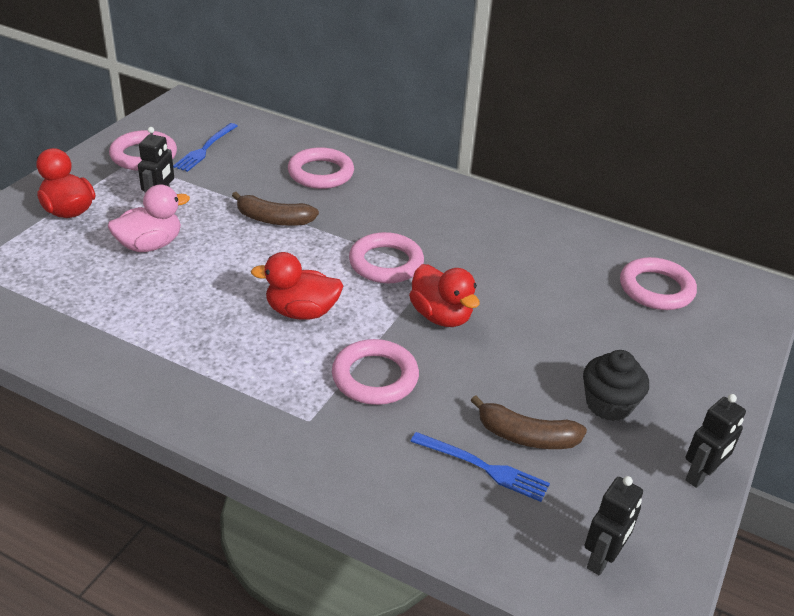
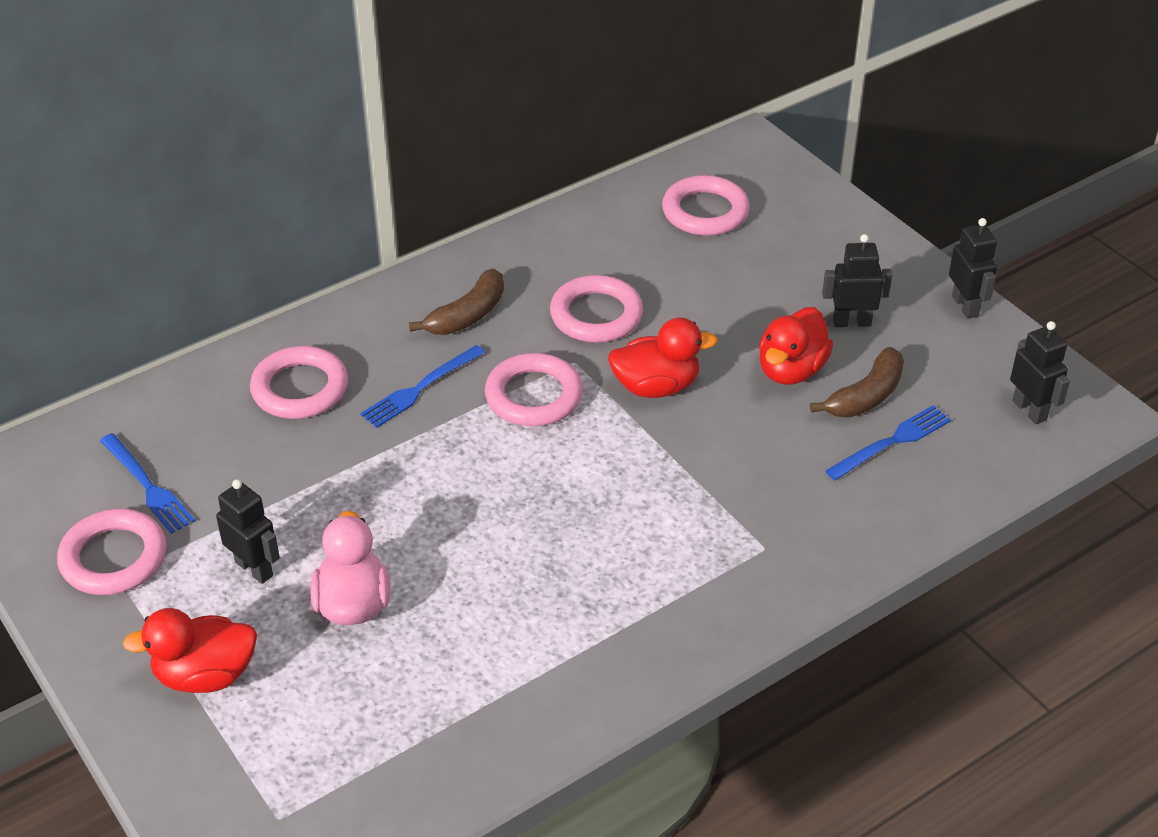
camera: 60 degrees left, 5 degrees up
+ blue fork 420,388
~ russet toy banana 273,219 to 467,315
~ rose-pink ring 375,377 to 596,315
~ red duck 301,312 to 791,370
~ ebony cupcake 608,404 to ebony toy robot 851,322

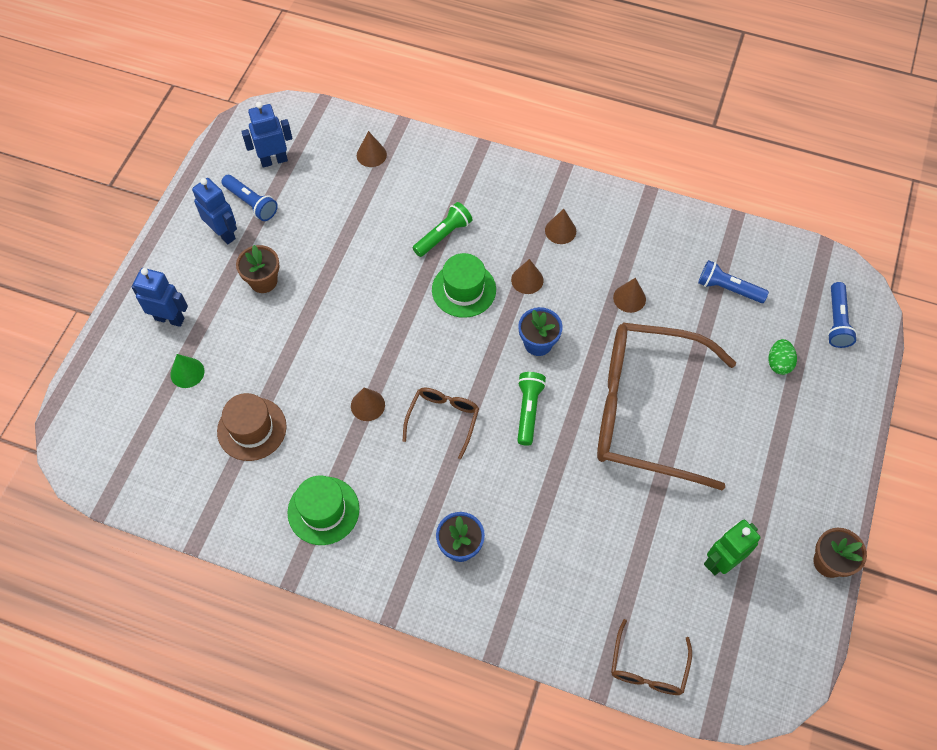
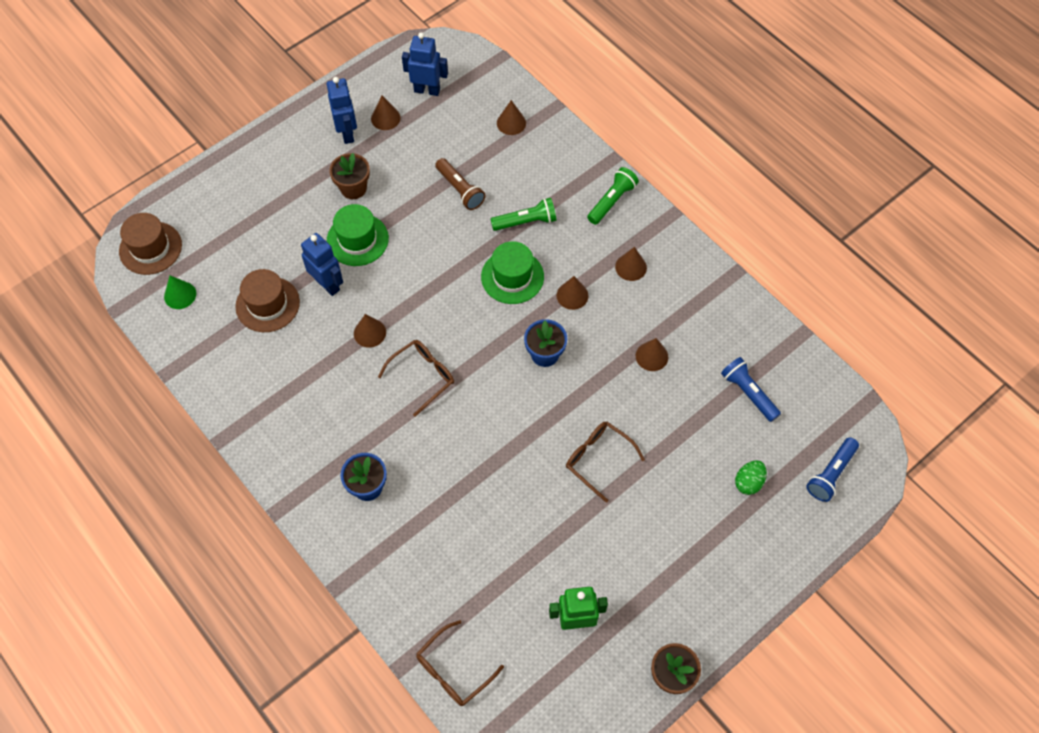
camera: 30 degrees right, 0 degrees up
+ russet hat 150,248
~ leaf-green cone shape 187,372 to 180,295
~ blue toy robot 170,318 to 327,284
~ leaf-green hat 323,510 to 357,239
~ blue torch 251,203 to russet cone shape 385,118
+ russet torch 460,190
~ russet spectacles 644,410 = 598,459 x0.43
~ leaf-green torch 528,410 to 612,201

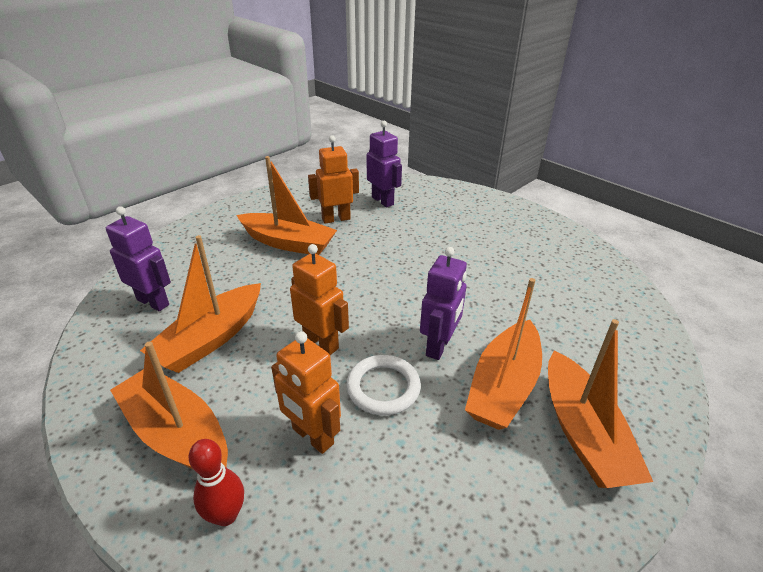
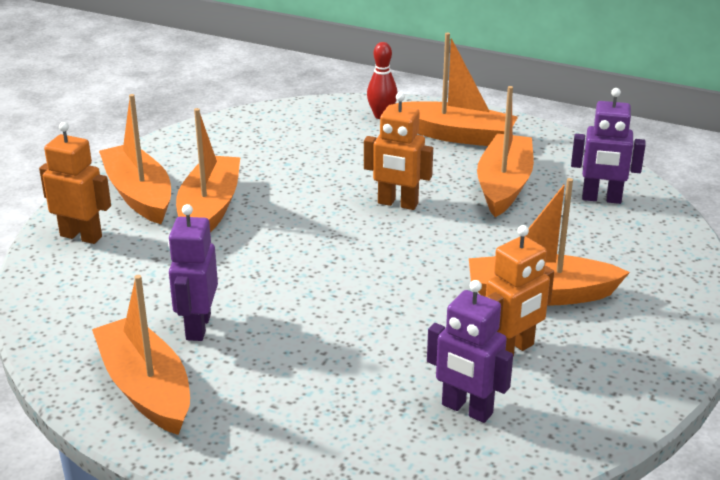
camera: 160 degrees right, 5 degrees down
~ bright orange toy robot 312,436 to 81,236
+ bright orange toy boat 146,388
~ purple toy robot 439,346 to 197,327
- snow-white ring 383,387

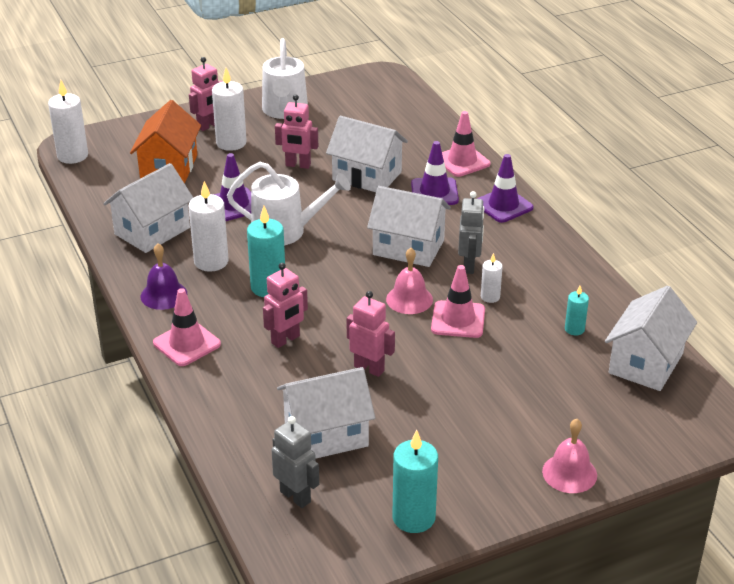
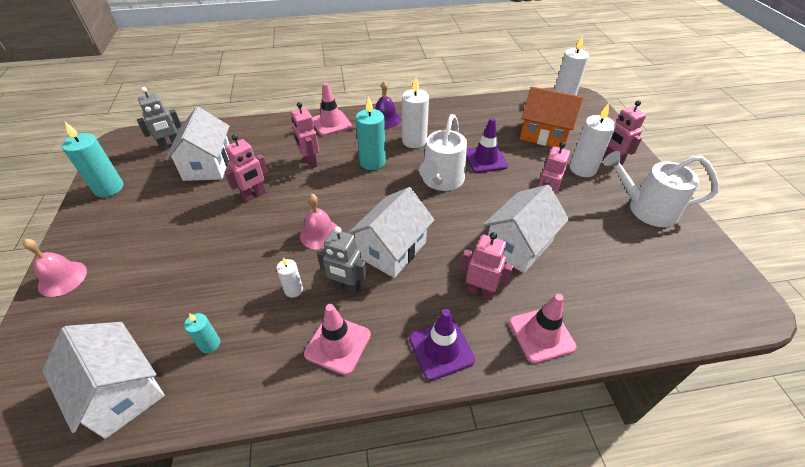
camera: 105 degrees right, 10 degrees up
~ rose-pink safety cone 458,320 to 338,344
~ purple safety cone 434,192 to rose-pink toy robot 480,292
- snow-white toy house 152,231

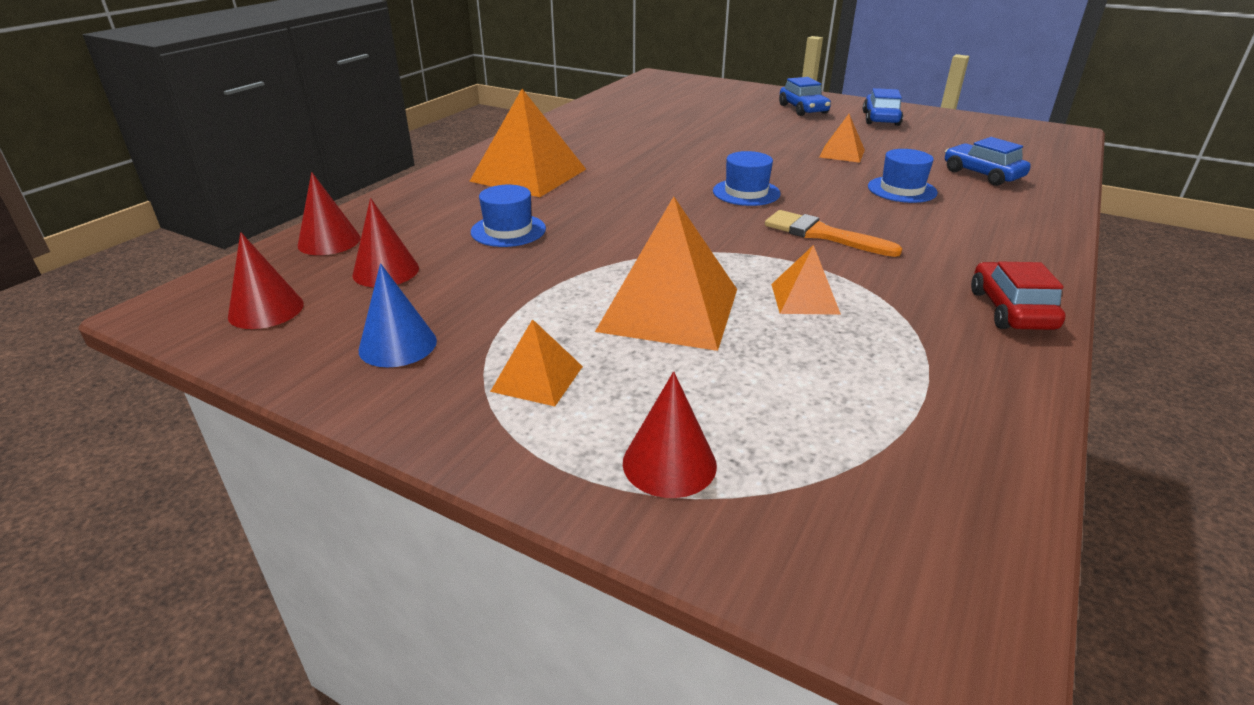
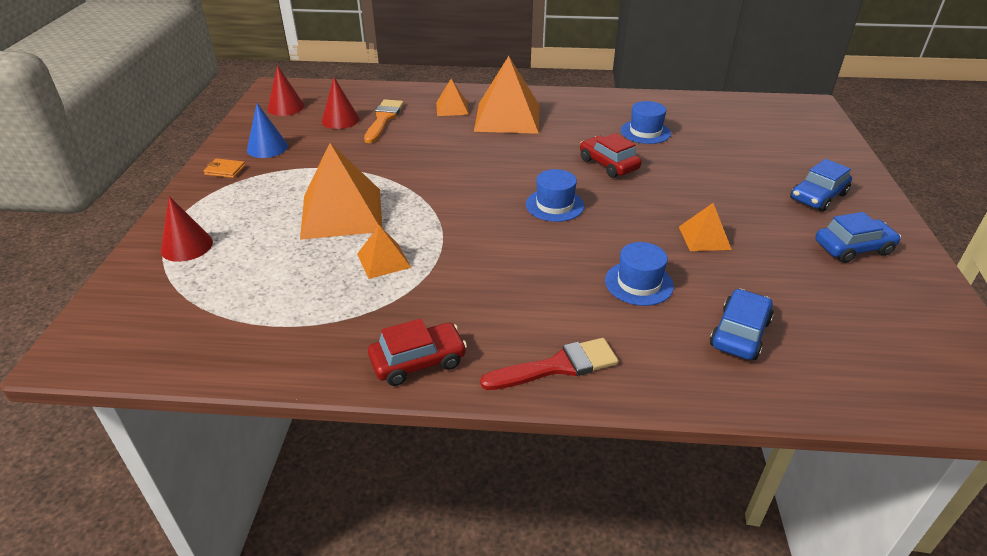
camera: 65 degrees right, 5 degrees up
+ bright orange card wallet 225,170
~ bright orange paintbrush 822,234 to 383,119
~ bright orange pyramid 537,378 to 452,108
+ red paintbrush 557,366
+ red car 608,164
~ blue hat 508,230 to 645,132
- red cone shape 329,241

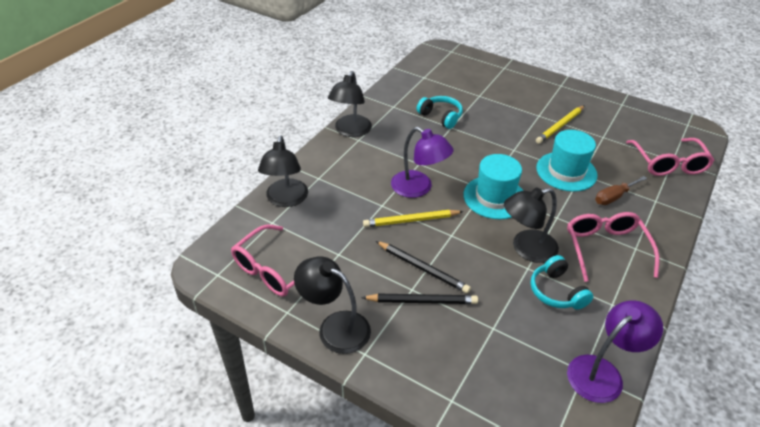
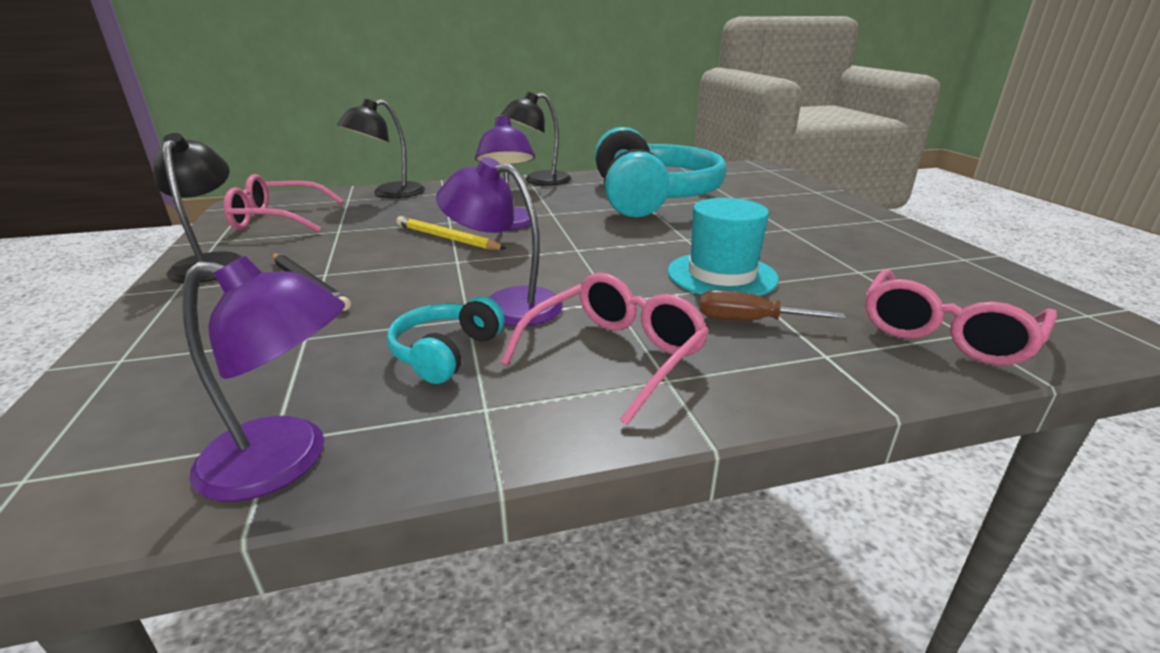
camera: 45 degrees right, 15 degrees down
~ ebony lamp 526,249 to purple lamp 506,304
~ teal headphones 441,117 = 651,197 x2.33
- ebony pencil 422,268
- teal hat 494,197
- yellow pencil 560,126

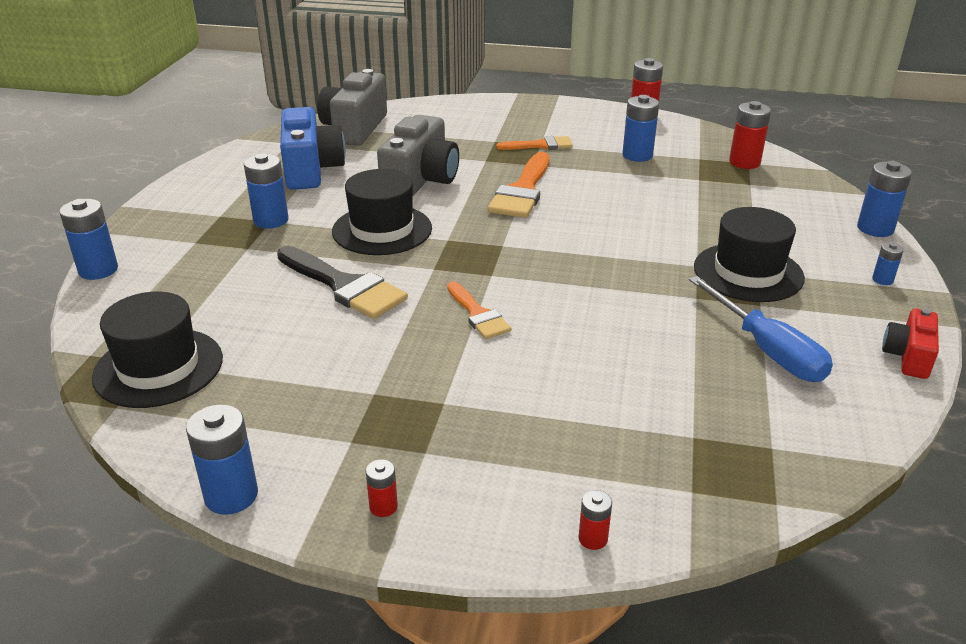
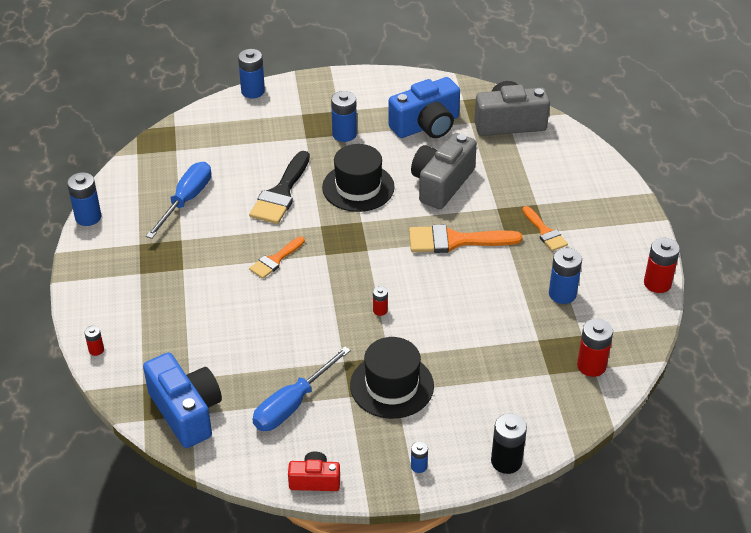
camera: 70 degrees right, 10 degrees up
+ blue compact camera 186,411
+ blue flat screwdriver 186,200
~ red battery 383,507 to 380,310
~ grey compact camera 421,180 = 441,184 120 degrees clockwise
~ blue battery 875,229 to ebony battery 506,461
- ebony hat 158,367

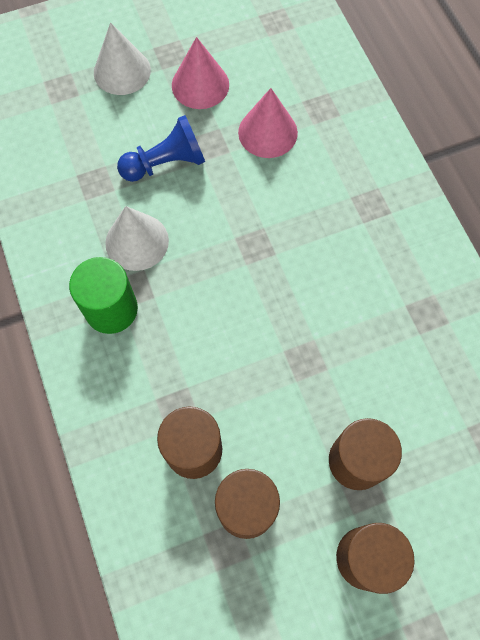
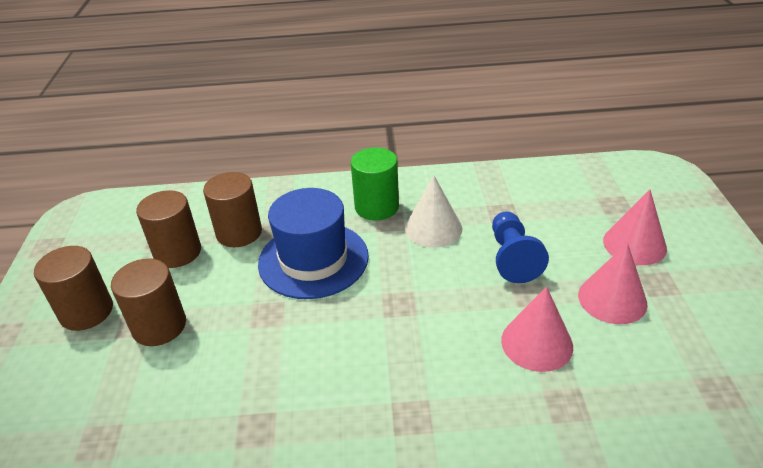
camera: 110 degrees right, 30 degrees down
+ blue hat 313,260
~ snow-white cone shape 122,71 to rose-pink cone shape 634,244

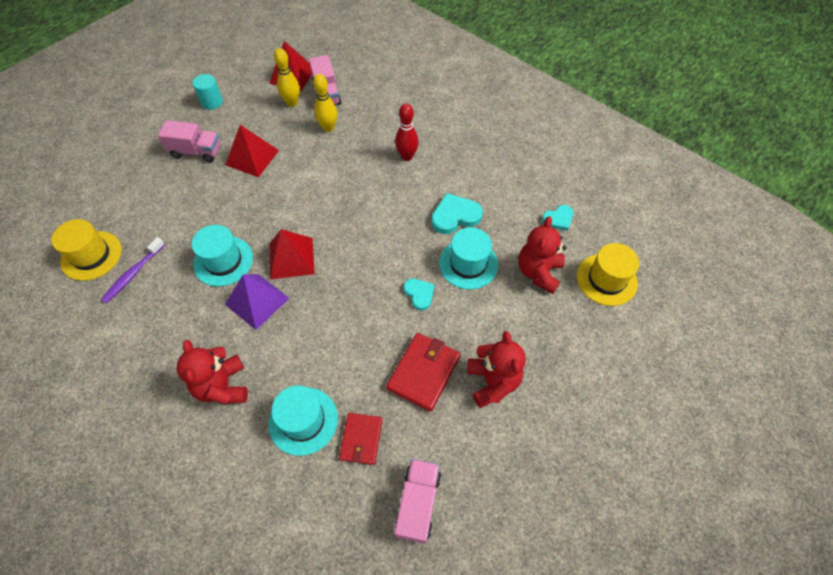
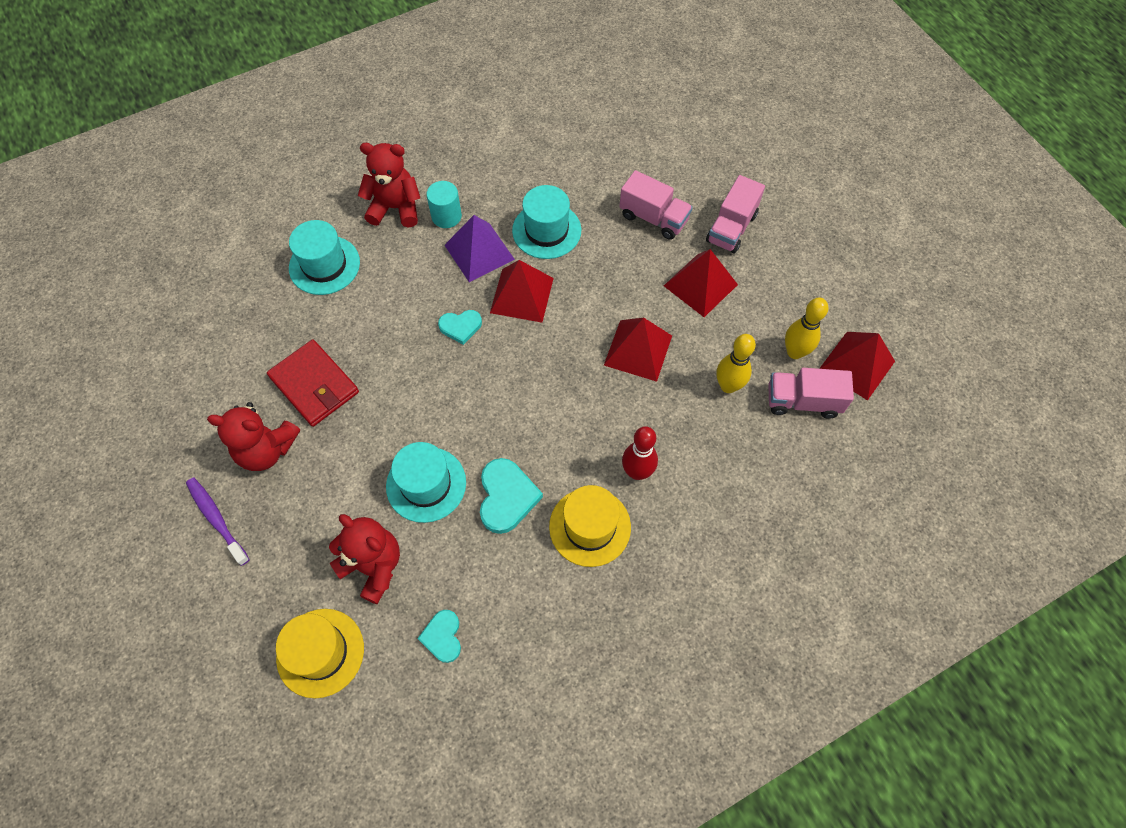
camera: 110 degrees right, 5 degrees up
~ purple tooth brush 133,274 to 216,519
~ teal cylinder 212,102 to 446,216
~ teal heart shape 419,294 to 460,327
~ yellow hat 91,255 to 590,527
+ red pyramid 638,350
~ rose-pink truck 418,503 to 653,218
- red card wallet 361,439

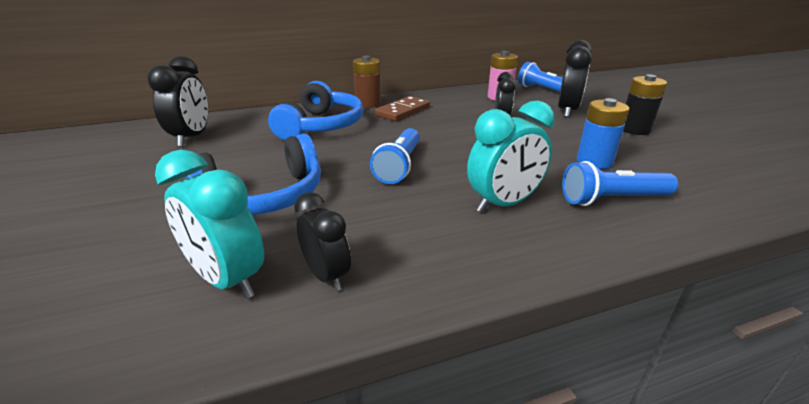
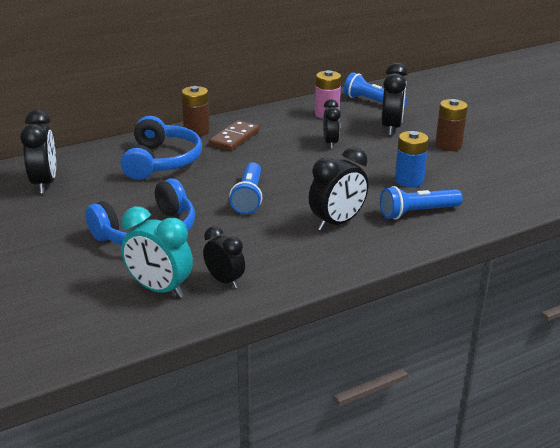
camera: 10 degrees left, 0 degrees up
~ teal clock 503,204 to ebony clock 337,223
~ ebony battery 634,129 to russet battery 448,145

